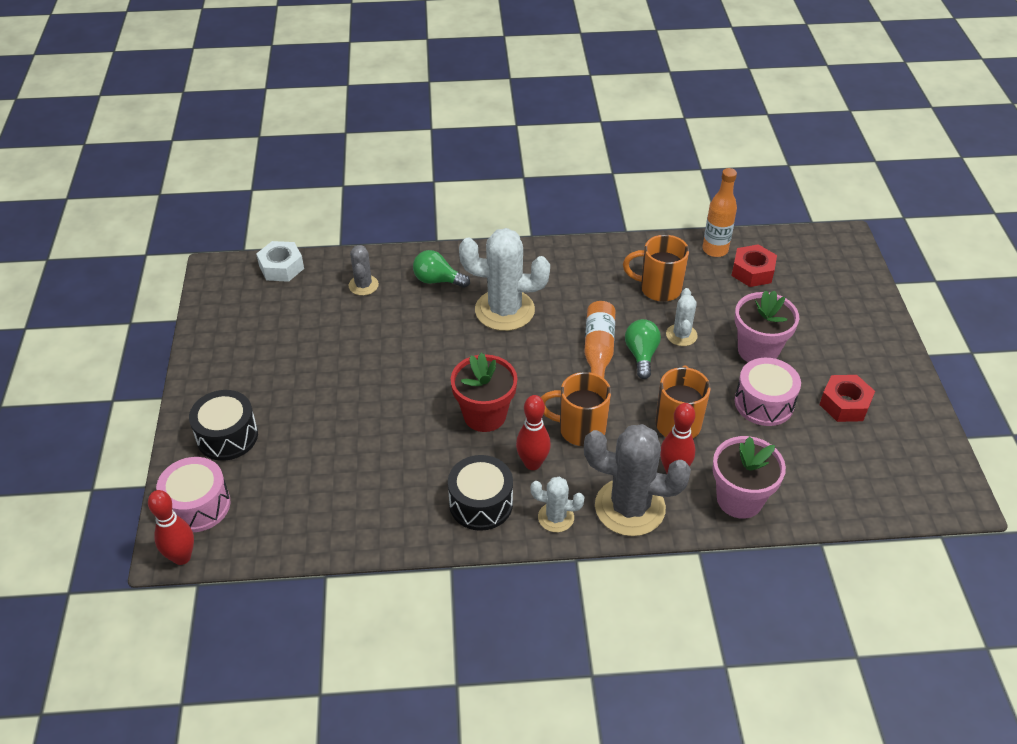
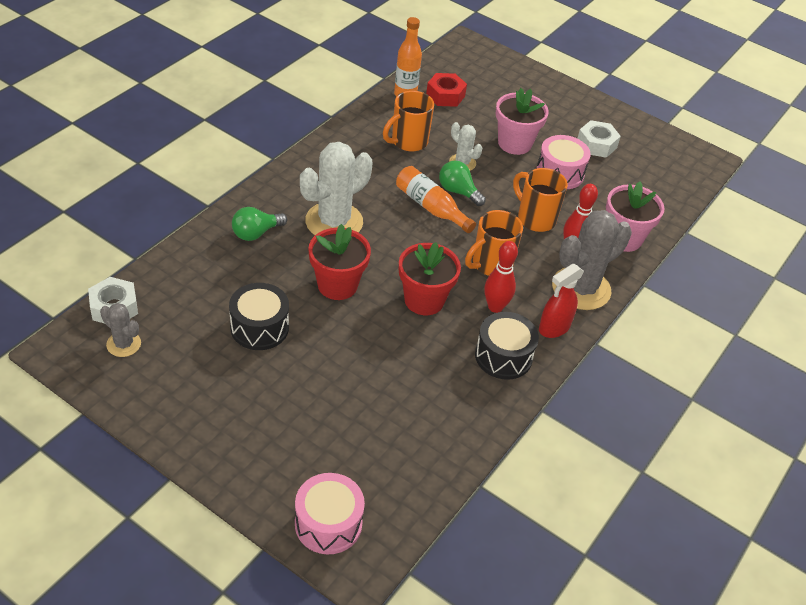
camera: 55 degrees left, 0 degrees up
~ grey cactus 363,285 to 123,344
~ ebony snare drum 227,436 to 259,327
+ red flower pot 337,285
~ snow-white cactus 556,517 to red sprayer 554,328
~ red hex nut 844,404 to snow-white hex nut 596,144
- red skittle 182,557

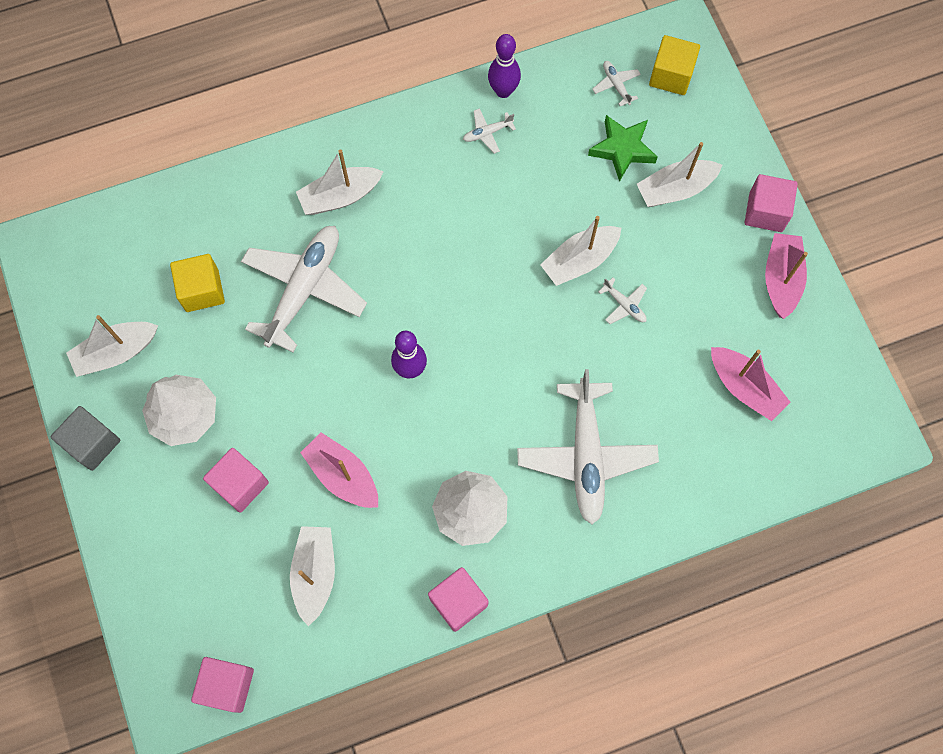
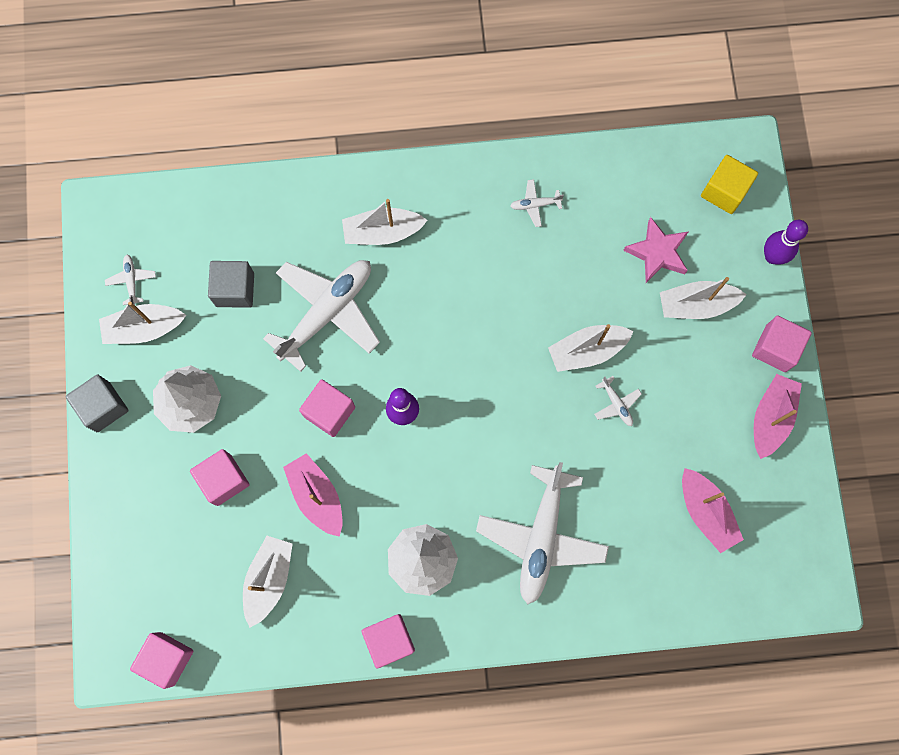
camera: 15 degrees right, 5 degrees up
~ snow-white aeroplane 616,85 to 132,280
~ yellow block 202,290 to grey block 235,289
+ rose-pink block 329,412
~ leaf-green five-pointed star 622,149 to rose-pink five-pointed star 657,253
~ purple skittle 503,91 to 772,256

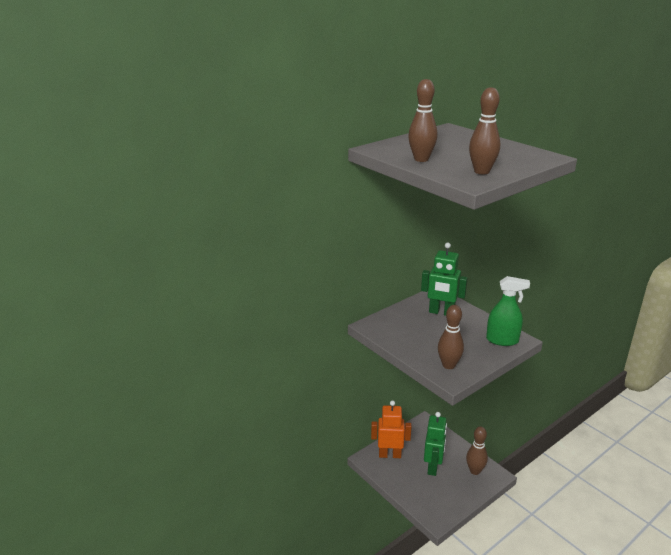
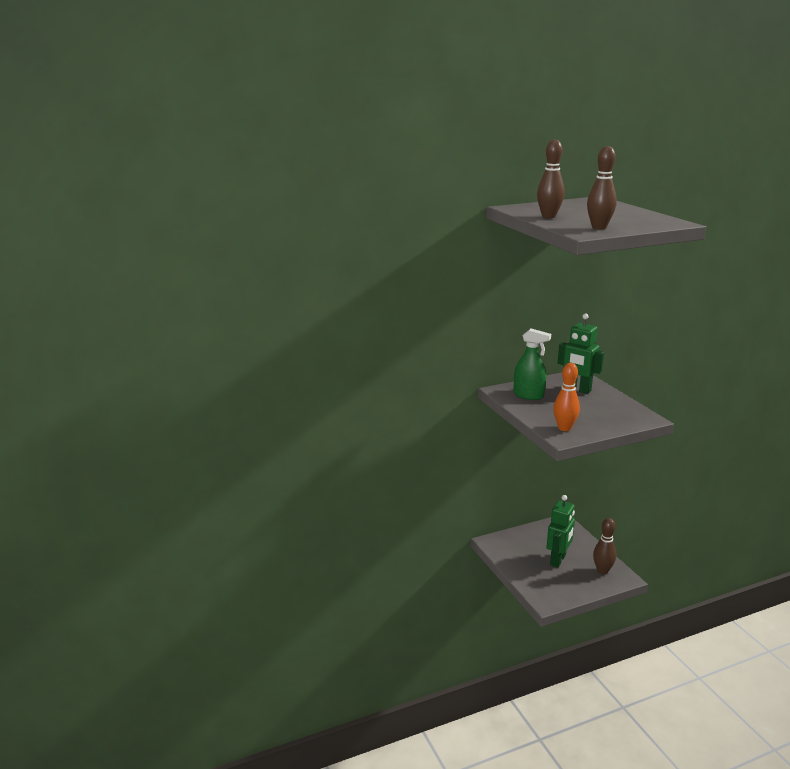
camera: 15 degrees right, 5 degrees down
~ leaf-green sprayer 502,340 to 528,395
~ russet skittle 448,365 to bright orange skittle 564,428
- bright orange toy robot 390,455

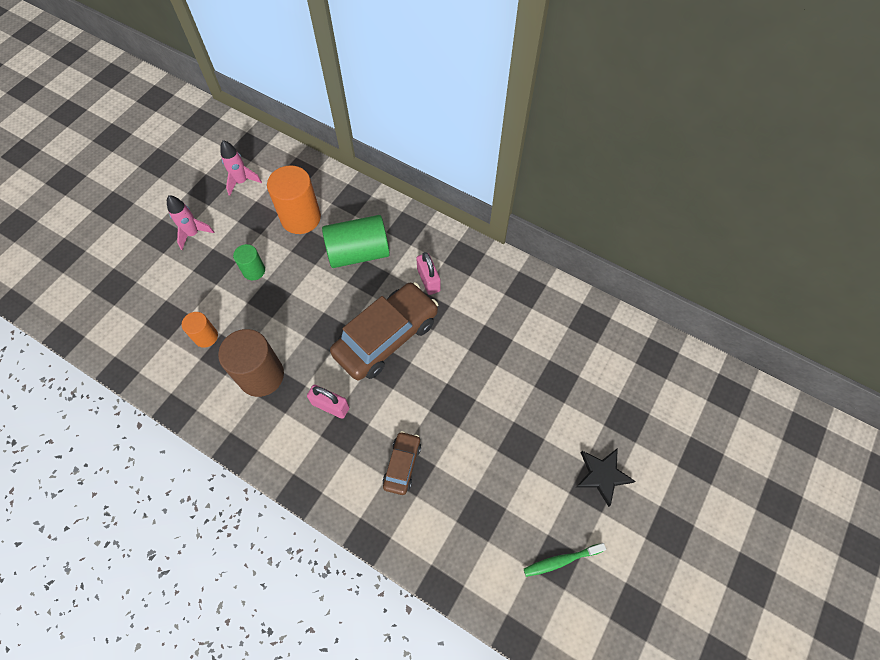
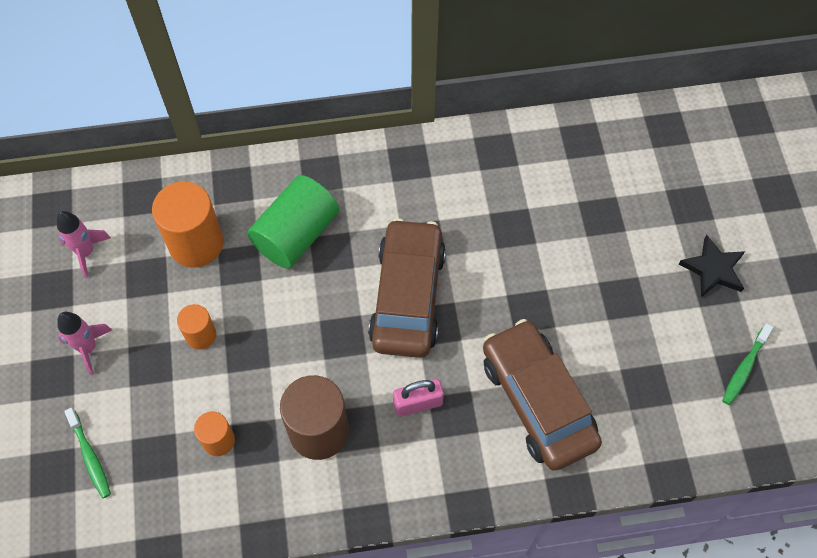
camera: 40 degrees left, 0 degrees up
+ leaf-green tooth brush 90,457
~ leaf-green cylinder 254,271 to bright orange cylinder 201,335
~ russet car 402,465 = 537,401 x2.02
- rose-pink small lock 428,280

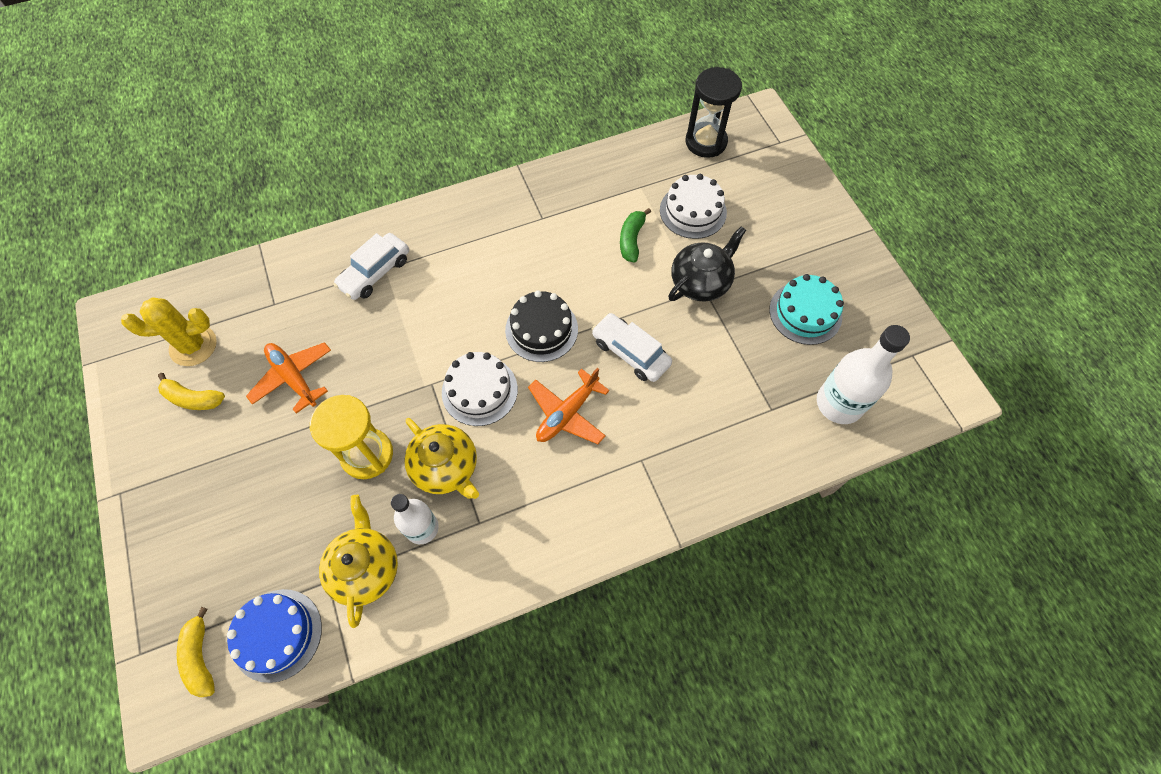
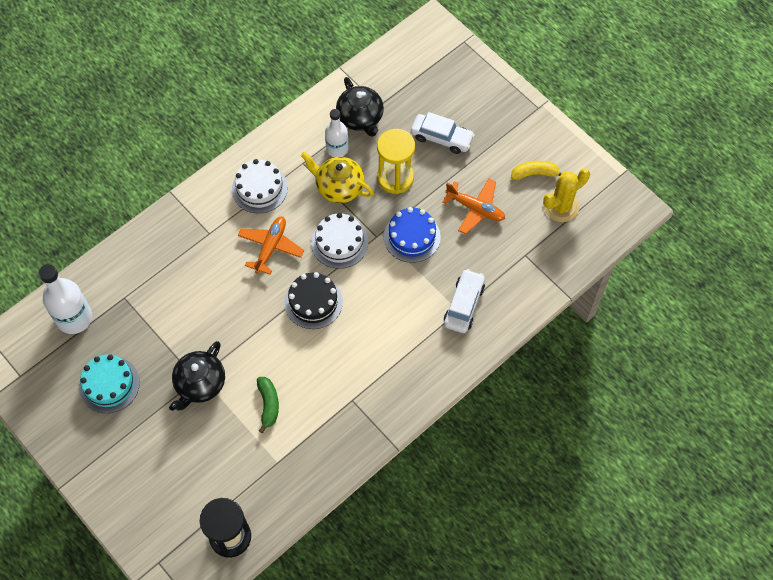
camera: 160 degrees right, 0 degrees up
~ snow-white gateau 693,211 to 259,188
~ yellow china teapot 365,568 to ebony china teapot 360,118
~ blue gateau 277,634 to 412,237
~ snow-white car 630,352 to 441,138
- yellow toy banana 201,657

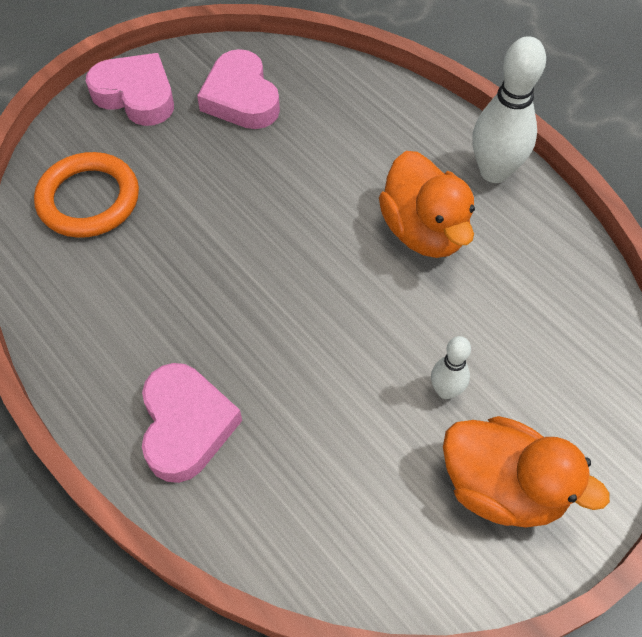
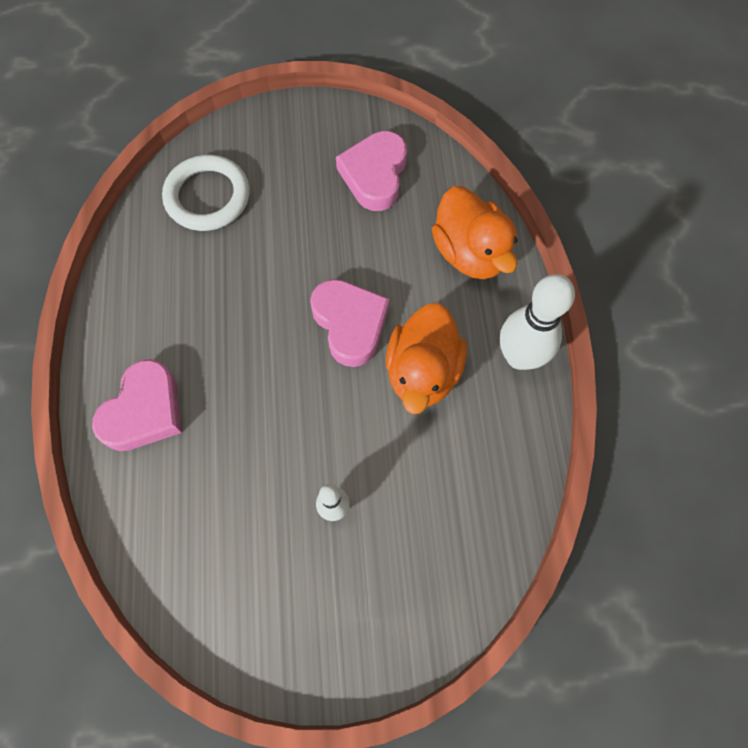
camera: 35 degrees right, 10 degrees up
~ bright orange ring 89,199 to snow-white ring 207,196
~ rose-pink heart shape 136,95 to 350,324
~ bright orange duck 502,487 to 470,253

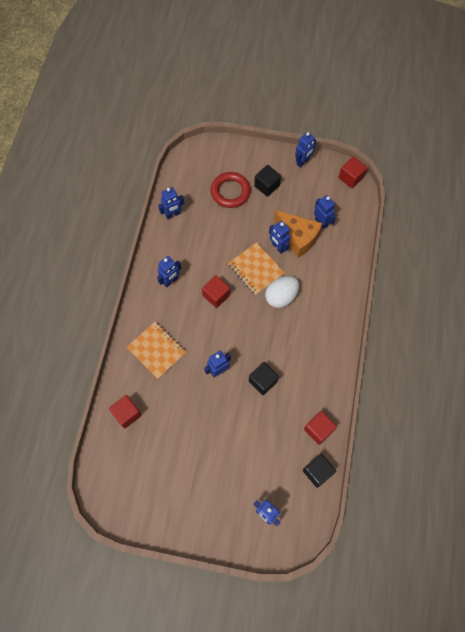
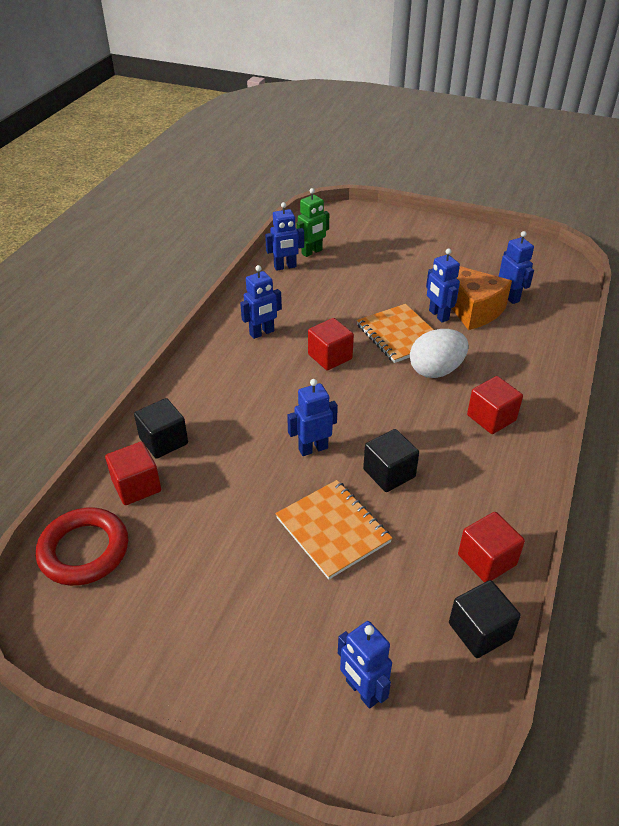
camera: 10 degrees right, 25 degrees down
~ red ring 230,192 to 84,550
~ ebony block 267,186 to 163,441
~ bright orange notepad 157,350 to 333,530
+ leaf-green toy robot 312,252
~ red block 351,178 to 491,418
- blue toy robot 303,162

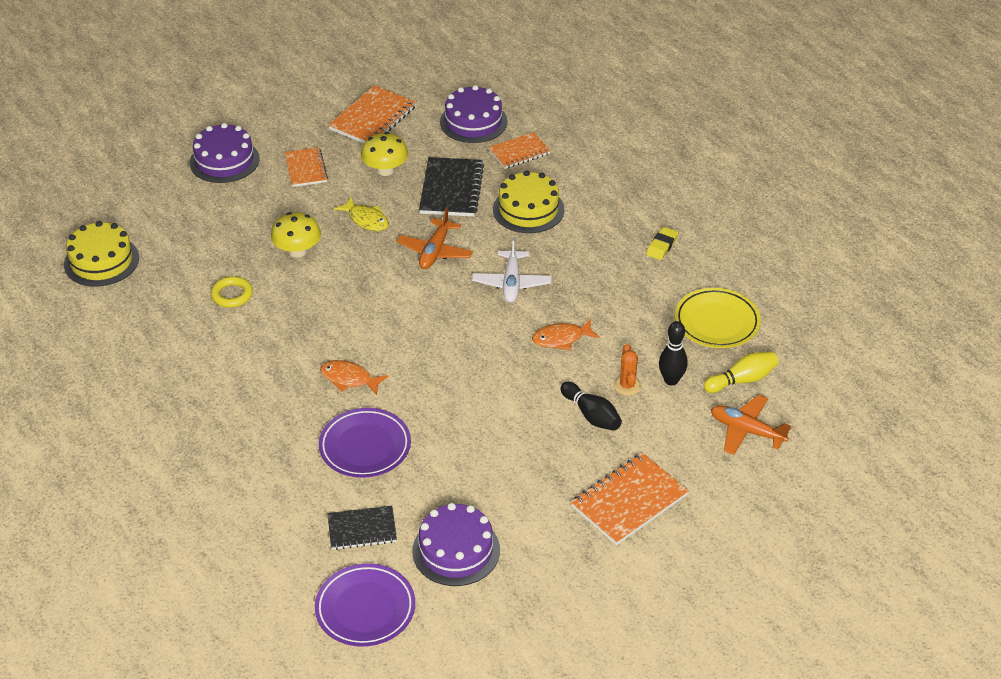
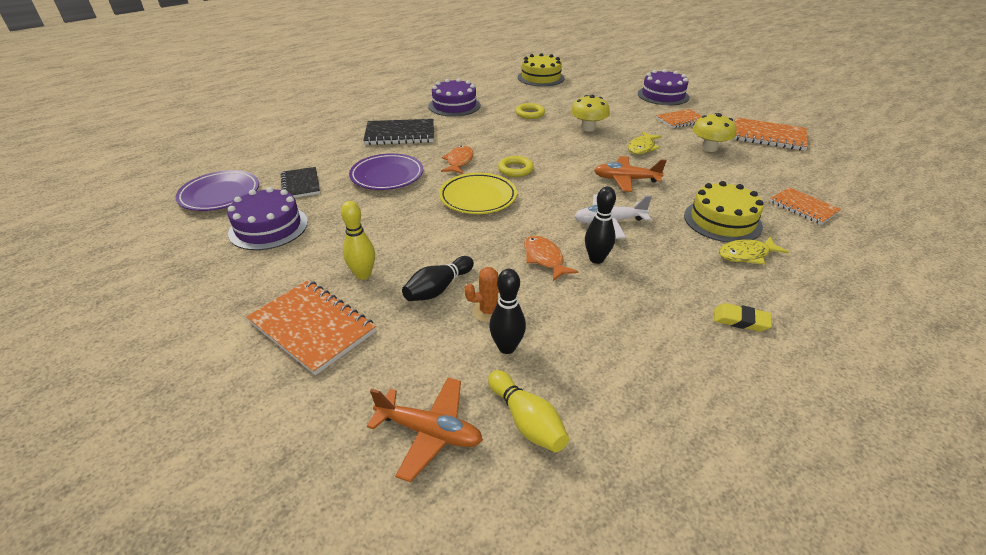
camera: 80 degrees right, 5 degrees down
+ yellow skittle 363,275
~ ebony notepad 451,189 to 400,134
~ bright orange aeroplane 746,431 = 429,432 90 degrees clockwise
~ purple gateau 473,122 to 454,105
~ yellow dinner plate 717,322 to 478,197
+ yellow ring 515,169
+ ebony skittle 596,259
+ yellow fish figure 746,255

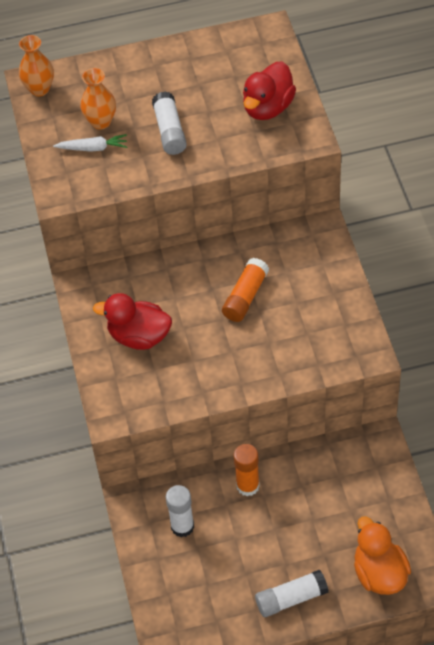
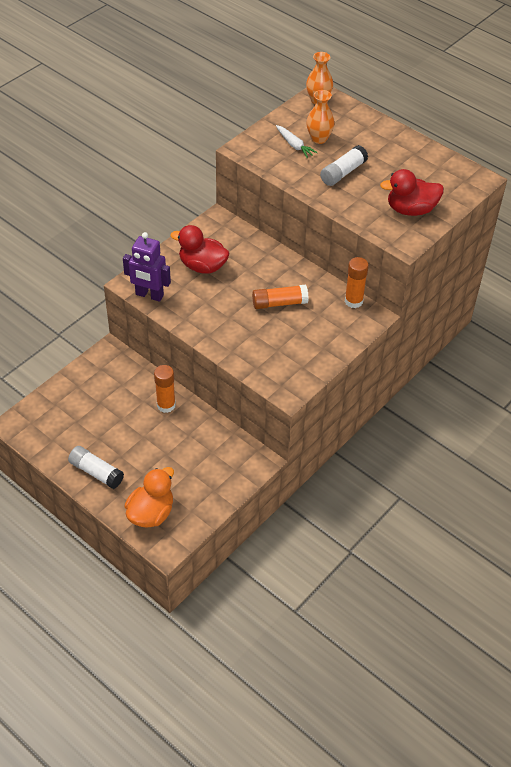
camera: 50 degrees right, 5 degrees down
+ purple toy robot 149,295
~ red duck 139,336 = 202,266 45 degrees counterclockwise
+ bright orange glue stick 353,301
- snow-white glue stick 182,526

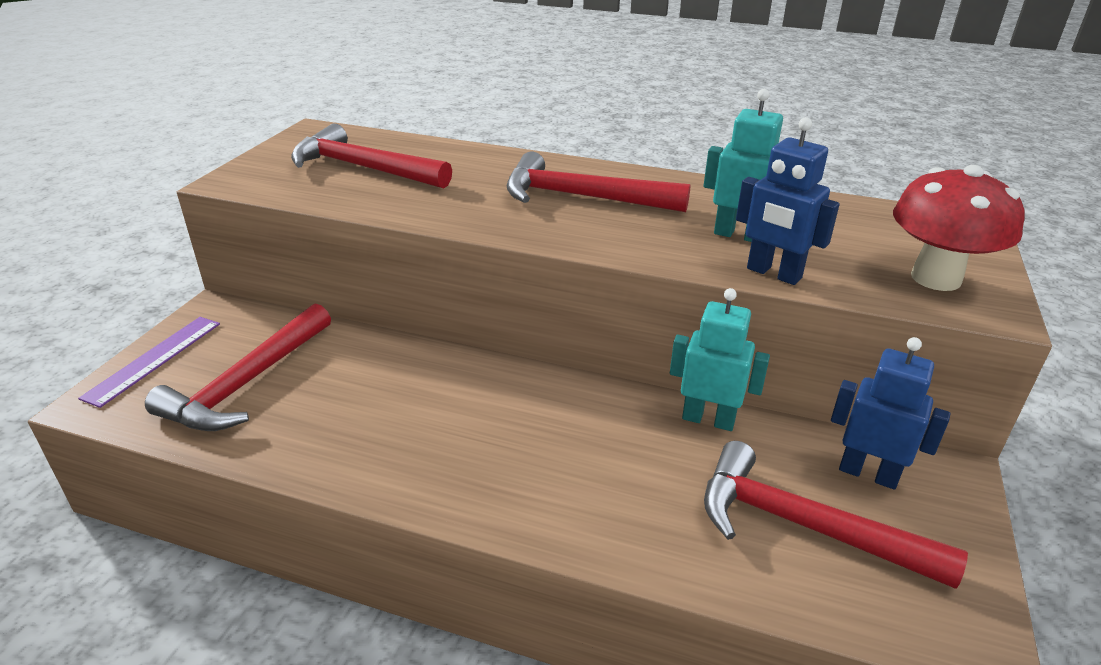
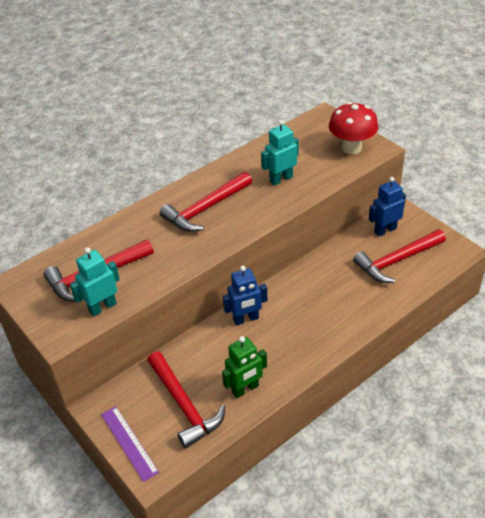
camera: 55 degrees left, 10 degrees up
~ teal toy robot 708,419 to 102,307
+ leaf-green toy robot 245,389
~ blue toy robot 773,274 to 246,319

